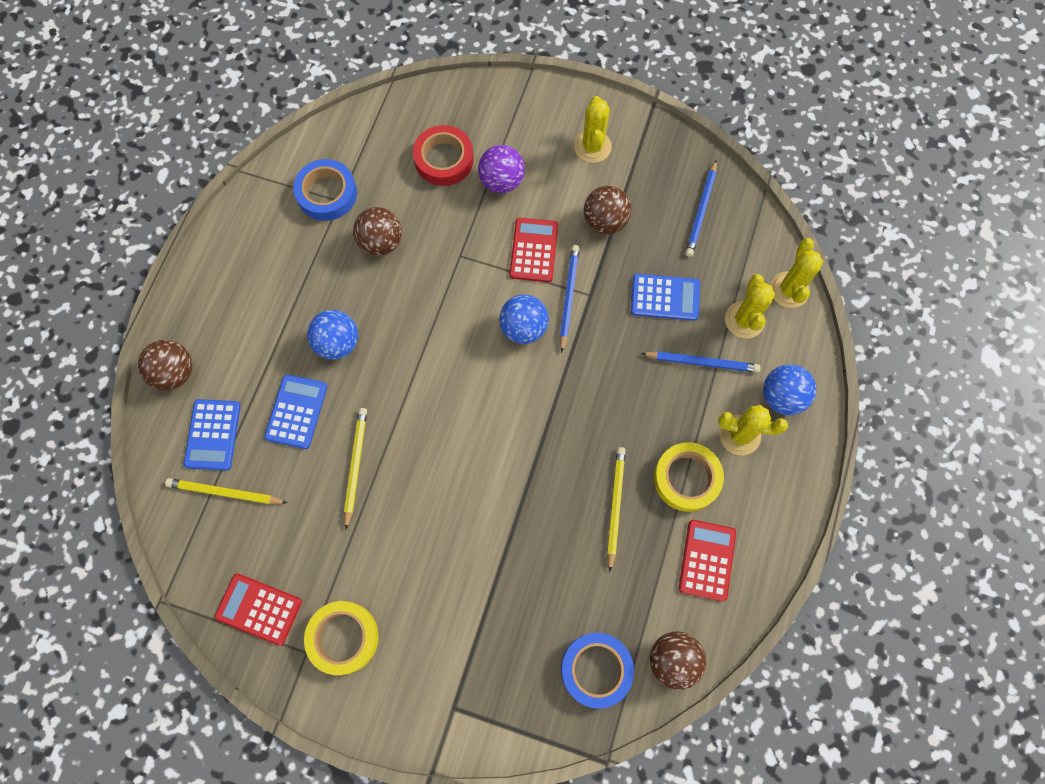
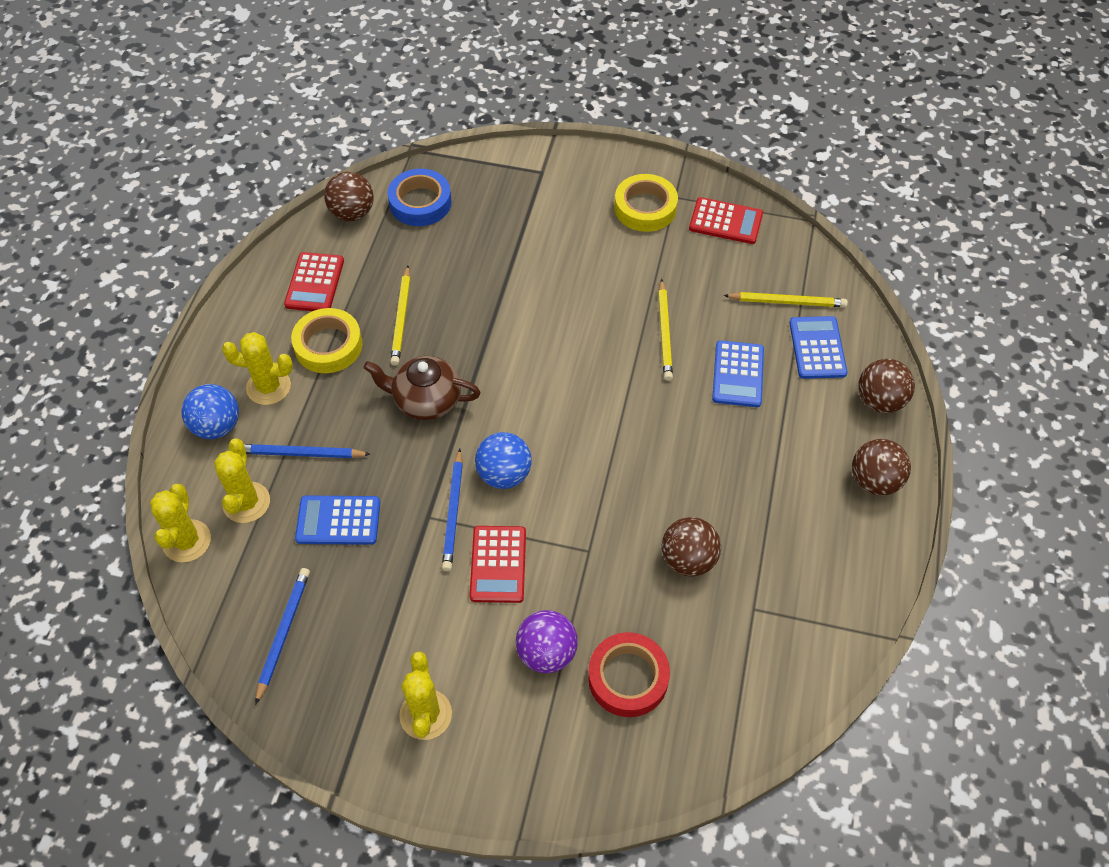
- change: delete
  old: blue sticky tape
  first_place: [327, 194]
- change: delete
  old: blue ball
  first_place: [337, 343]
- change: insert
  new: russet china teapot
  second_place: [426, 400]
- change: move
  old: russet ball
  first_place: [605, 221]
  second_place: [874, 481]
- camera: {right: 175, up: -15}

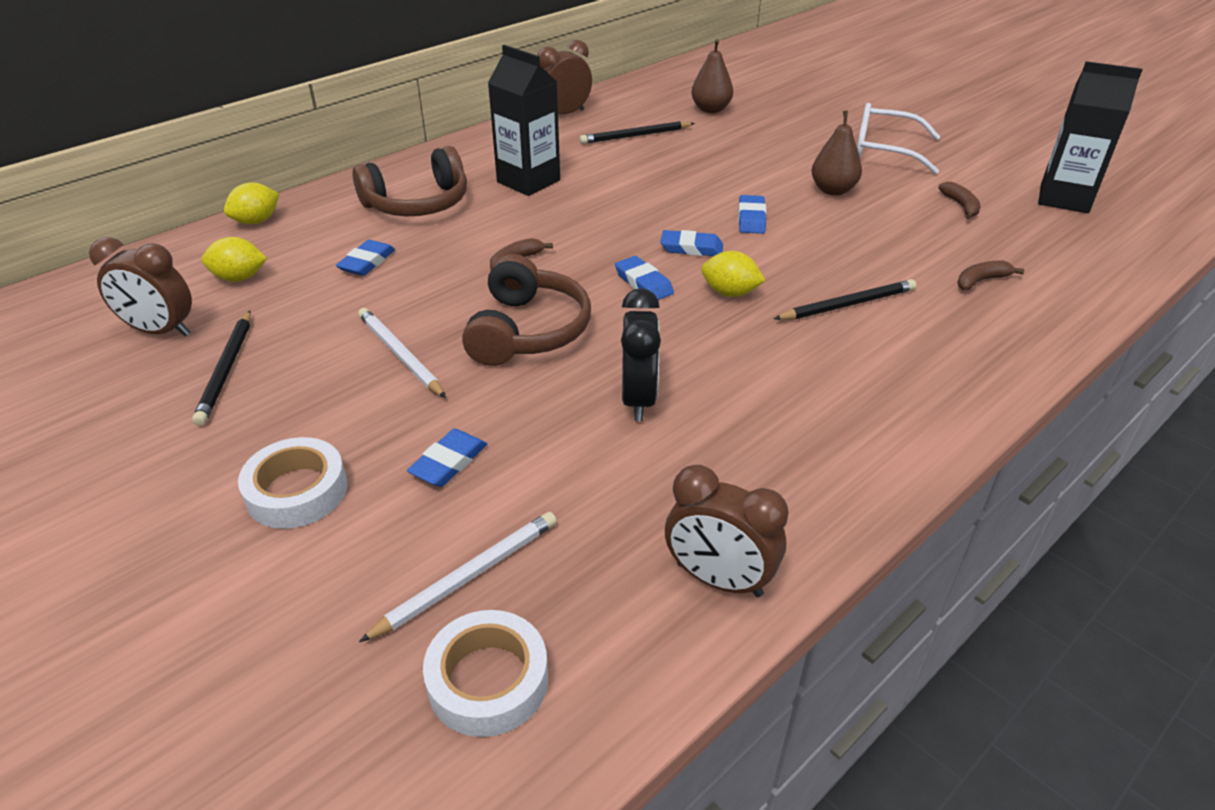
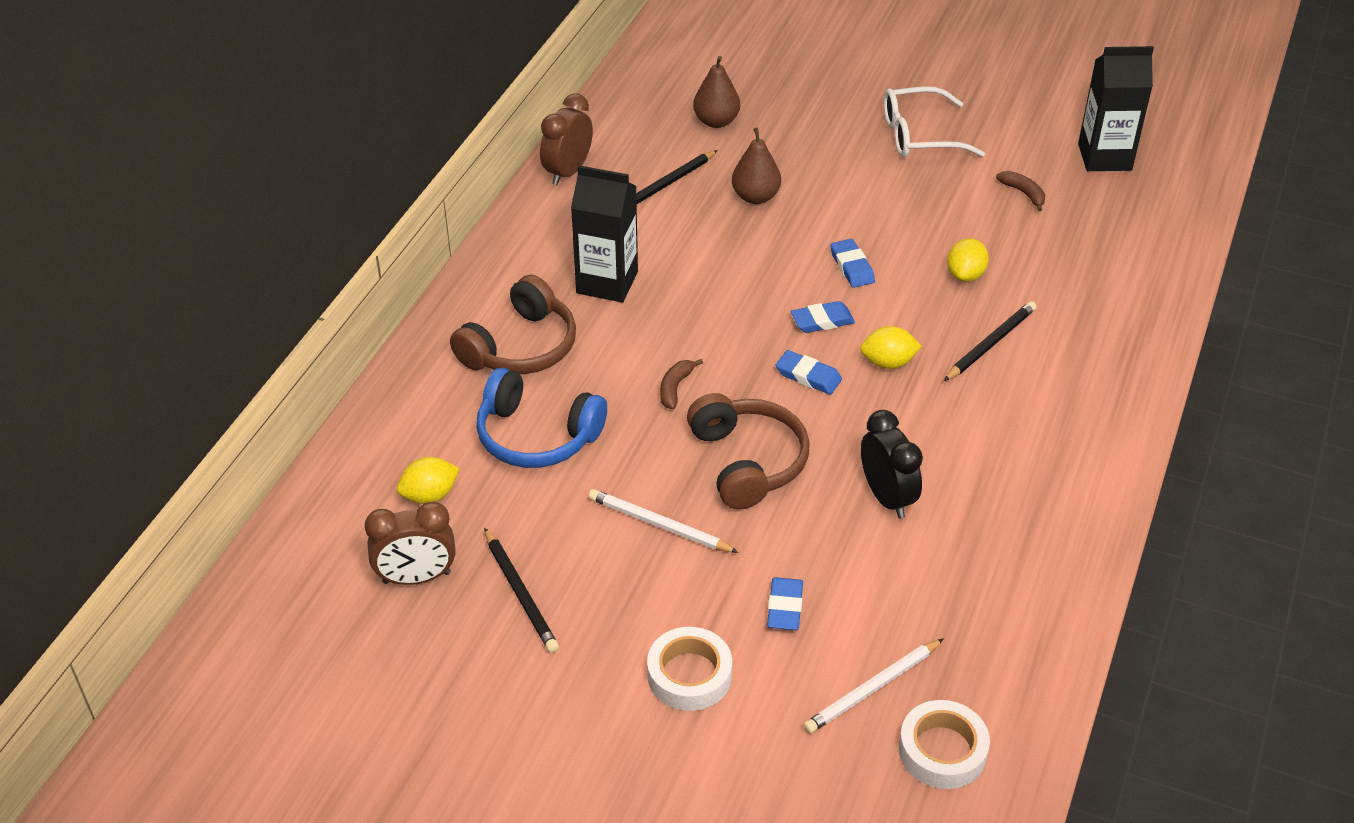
- change: delete
  old: russet bedside clock
  first_place: [718, 580]
- change: delete
  old: russet banana fruit
  first_place: [981, 281]
- change: move
  old: bright yellow citrus fruit
  first_place: [256, 221]
  second_place: [965, 275]
- change: move
  old: russet pear fruit
  first_place: [833, 190]
  second_place: [755, 197]
- change: replace
  old: blue gum eraser
  new: blue headset
  first_place: [367, 262]
  second_place: [537, 436]
- change: rotate
  old: white wooden pencil
  first_place: [467, 577]
  second_place: [872, 689]
  degrees: -150
- camera: {right: -25, up: 5}

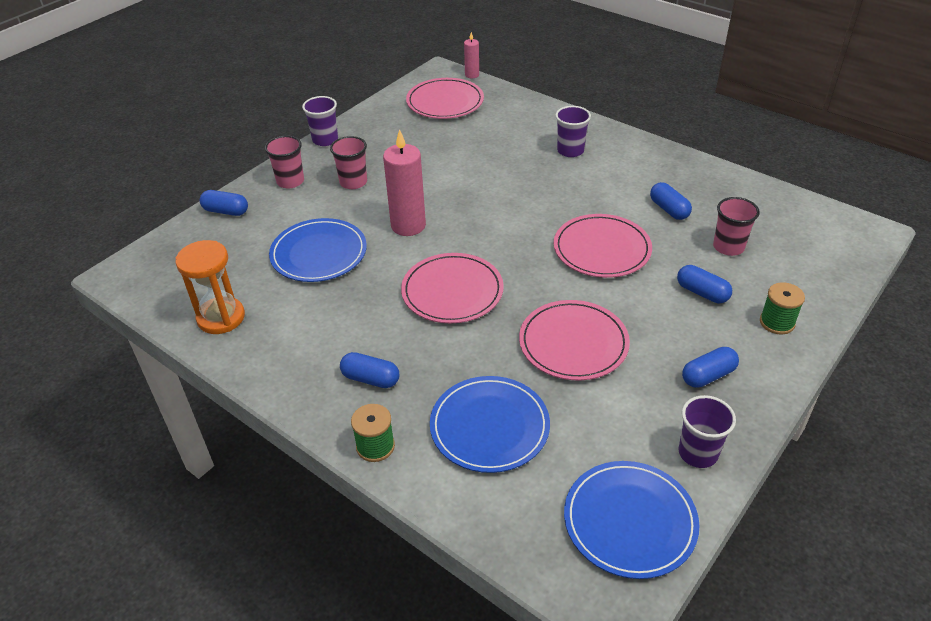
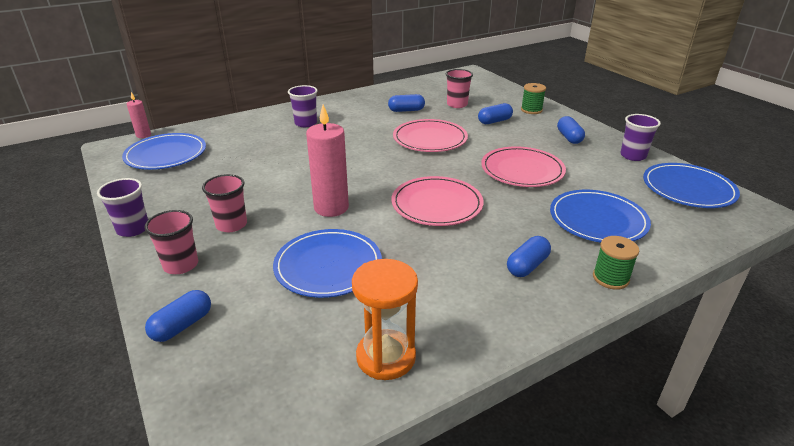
- change: recolor
  old: pink plate
  new: blue plate
  first_place: [445, 102]
  second_place: [166, 155]
- camera: {right: -70, up: -10}

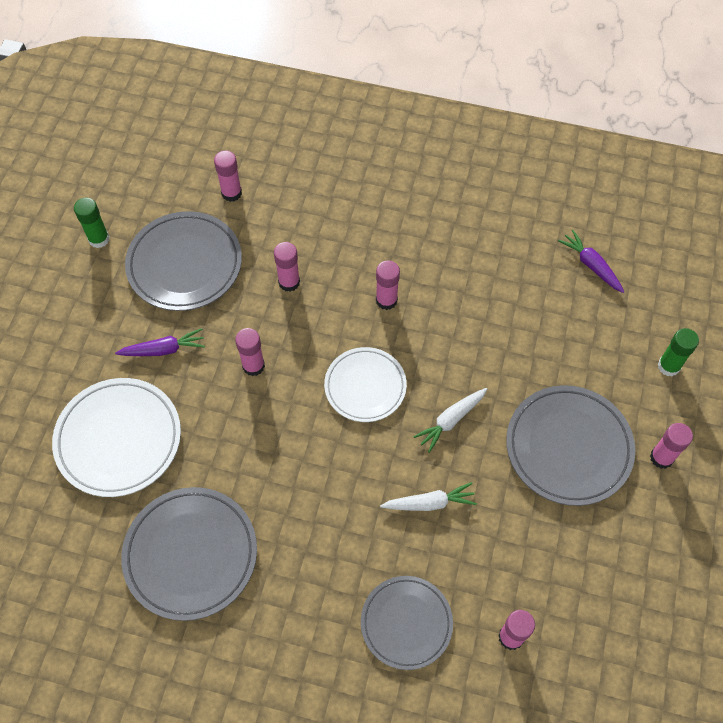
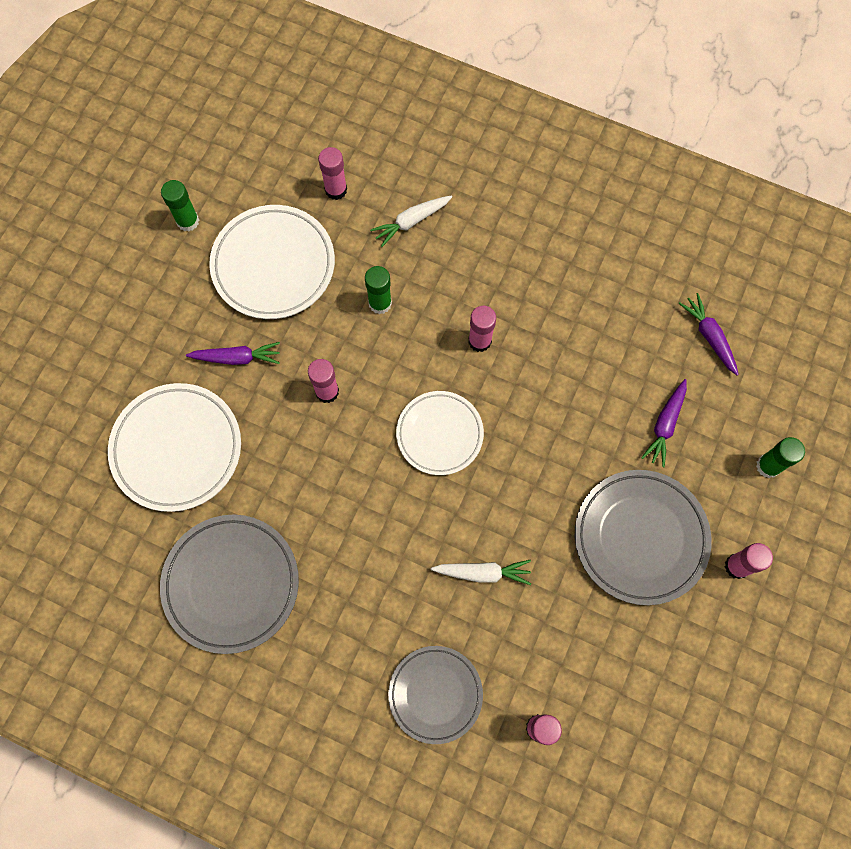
- change: insert
  new: violet toy carrot
  second_place: [665, 425]
- change: move
  old: white toy carrot
  first_place: [451, 420]
  second_place: [411, 222]
- change: recolor
  old: grey plate
  new: white plate
  first_place: [185, 264]
  second_place: [273, 265]
- change: recolor
  old: pink glue
  new: leaf-green glue
  first_place: [289, 282]
  second_place: [380, 303]
- camera: {right: 10, up: 10}

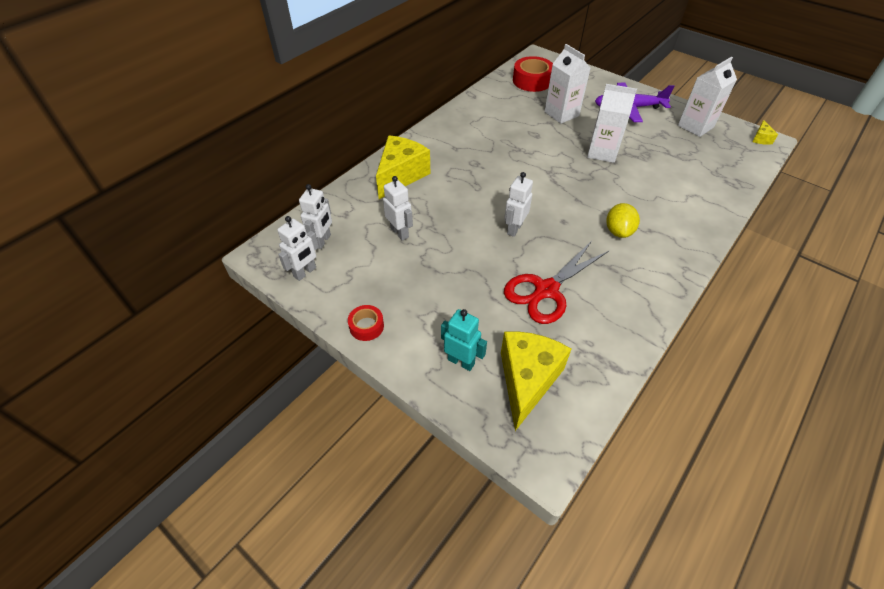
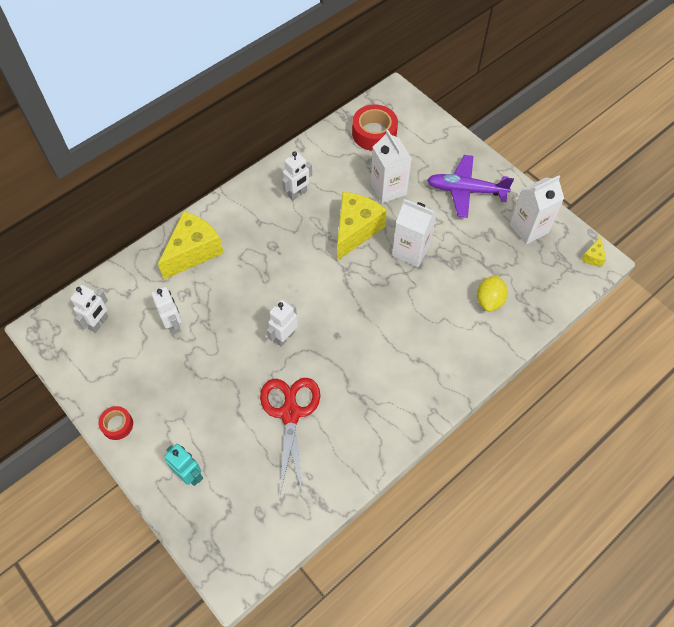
- change: move
  old: white toy robot
  first_place: [305, 272]
  second_place: [297, 194]
- change: move
  old: bright yellow cheese wedge
  first_place: [527, 380]
  second_place: [355, 230]
- change: move
  old: bright yellow citrus fruit
  first_place: [618, 231]
  second_place: [489, 300]
- change: rotate
  old: crimson scissors
  first_place: [546, 290]
  second_place: [290, 413]
  degrees: 120
- camera: {right: 10, up: 10}

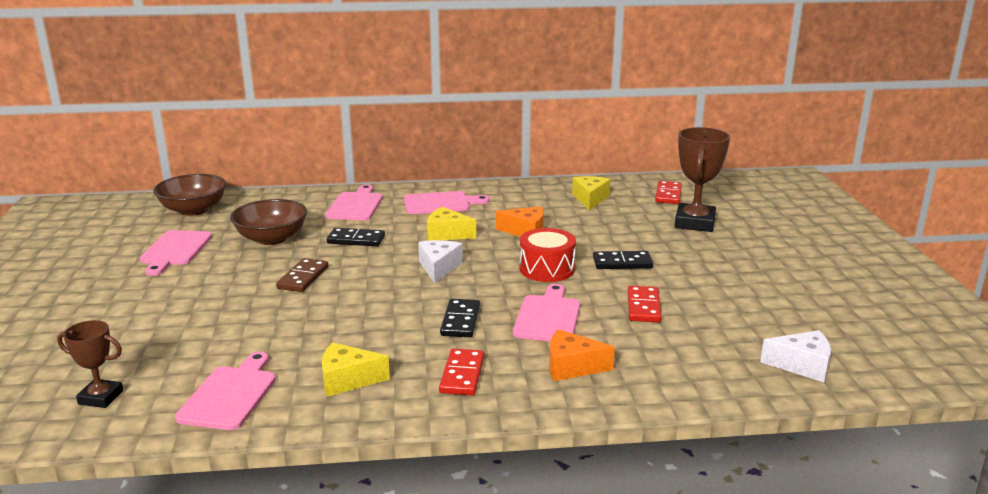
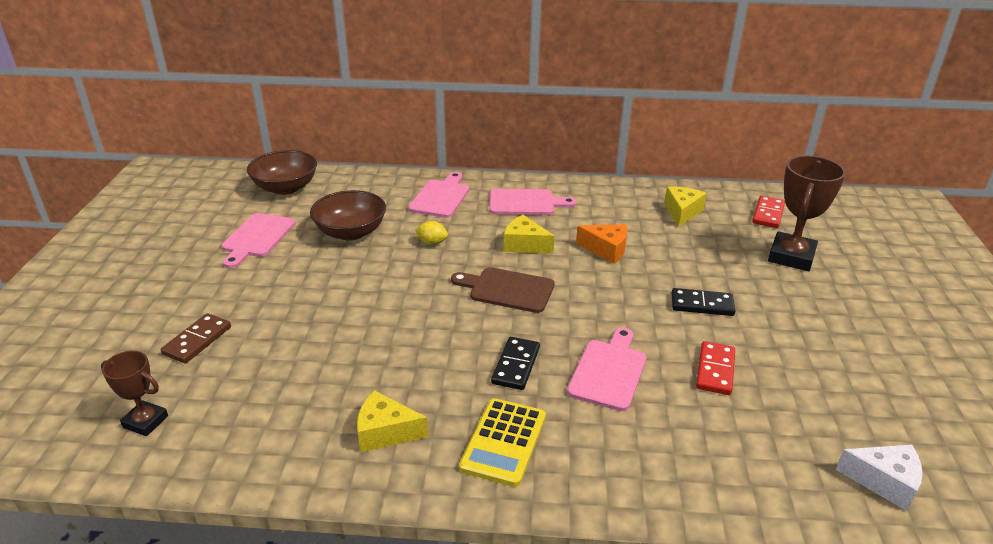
- change: delete
  old: pink cutting board
  first_place: [230, 395]
- change: delete
  old: crimson snare drum
  first_place: [547, 269]
- change: delete
  old: orange cheese wedge
  first_place: [572, 367]
- change: move
  old: russet domino piece
  first_place: [303, 278]
  second_place: [197, 340]
- change: replace
  old: black domino piece
  new: bright yellow citrus fruit
  first_place: [356, 240]
  second_place: [432, 242]
- change: replace
  old: white cheese wedge
  new: russet cutting board
  first_place: [439, 268]
  second_place: [507, 290]
- change: replace
  old: crimson domino piece
  new: bright yellow pocket calculator
  first_place: [462, 375]
  second_place: [503, 442]
- camera: {right: 10, up: 10}

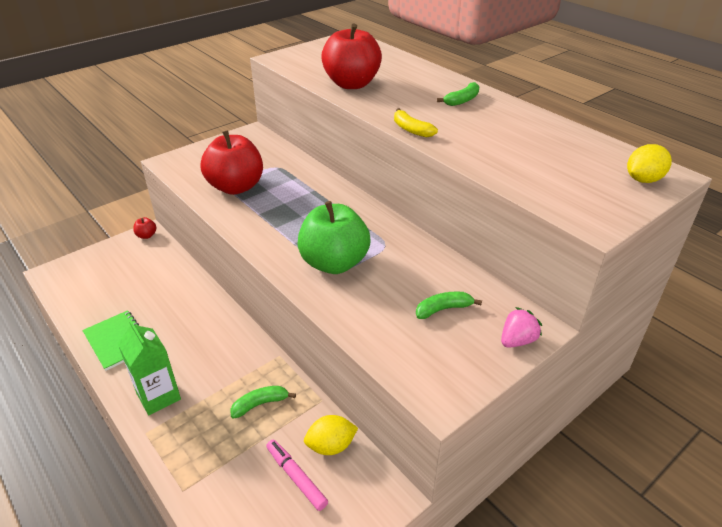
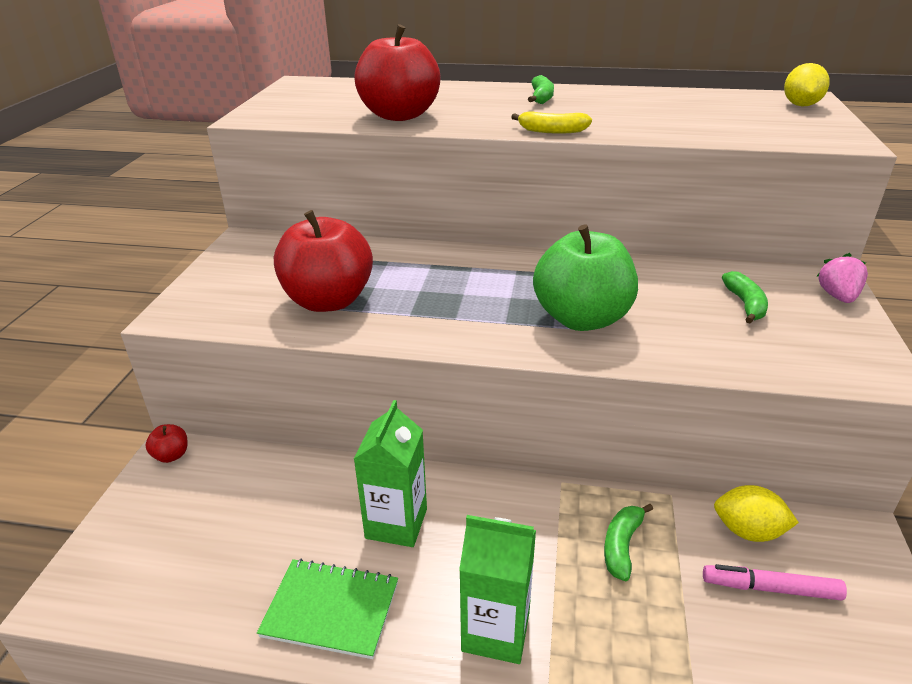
- change: insert
  new: leaf-green milk carton
  second_place: [396, 523]
- change: rotate
  old: bright yellow citrus fruit
  first_place: [331, 446]
  second_place: [748, 531]
  degrees: 75
- change: rotate
  old: leaf-green banana fruit
  first_place: [443, 309]
  second_place: [745, 304]
  degrees: 150
- camera: {right: -40, up: -5}

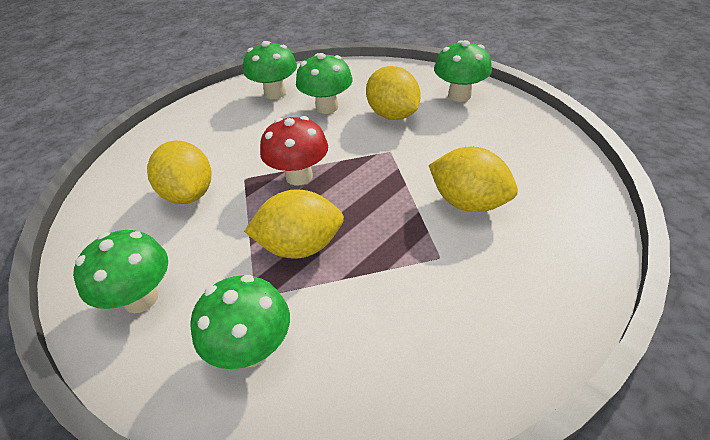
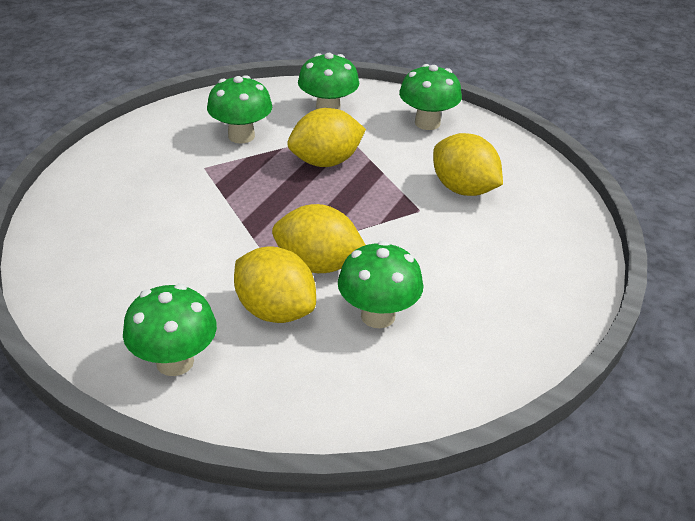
- change: delete
  old: crimson fungus
  first_place: [299, 176]
- change: move
  old: leaf-green fungus
  first_place: [275, 93]
  second_place: [241, 136]
- change: move
  old: bright yellow citrus fruit
  first_place: [468, 203]
  second_place: [318, 265]
- camera: {right: 160, up: -5}

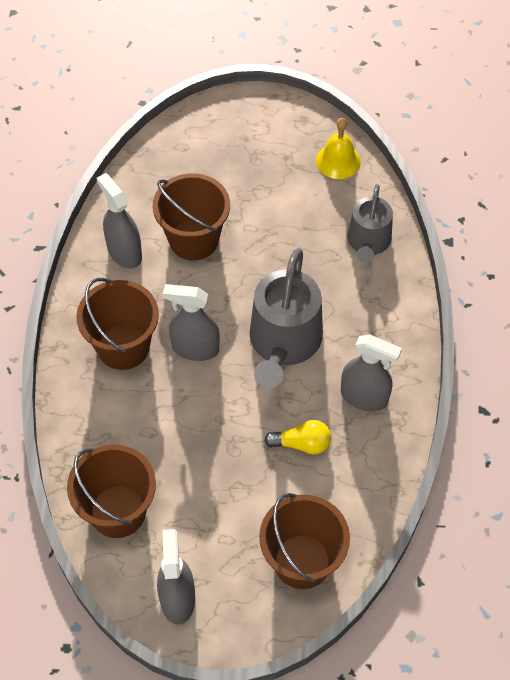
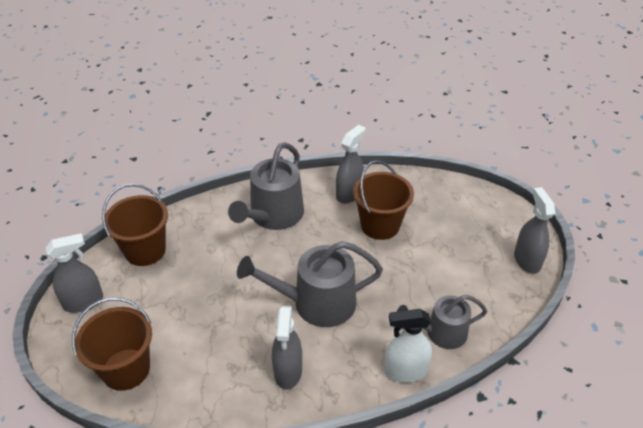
- change: delete
  old: bright yellow lightbulb
  first_place: [302, 444]
- change: delete
  old: bright yellow bell
  first_place: [338, 161]
- change: insert
  new: white spray cleaner
  second_place: [405, 371]
- change: move
  old: grey spray cleaner
  first_place: [195, 348]
  second_place: [527, 260]
- change: replace
  old: russet bucket
  new: grey watering can
  first_place: [123, 347]
  second_place: [273, 215]
- camera: {right: 70, up: -15}

